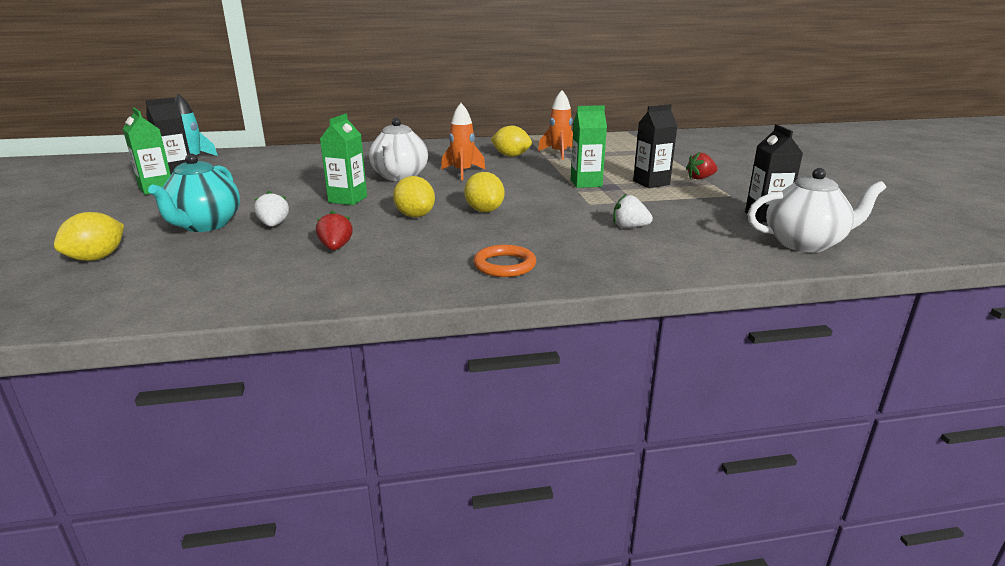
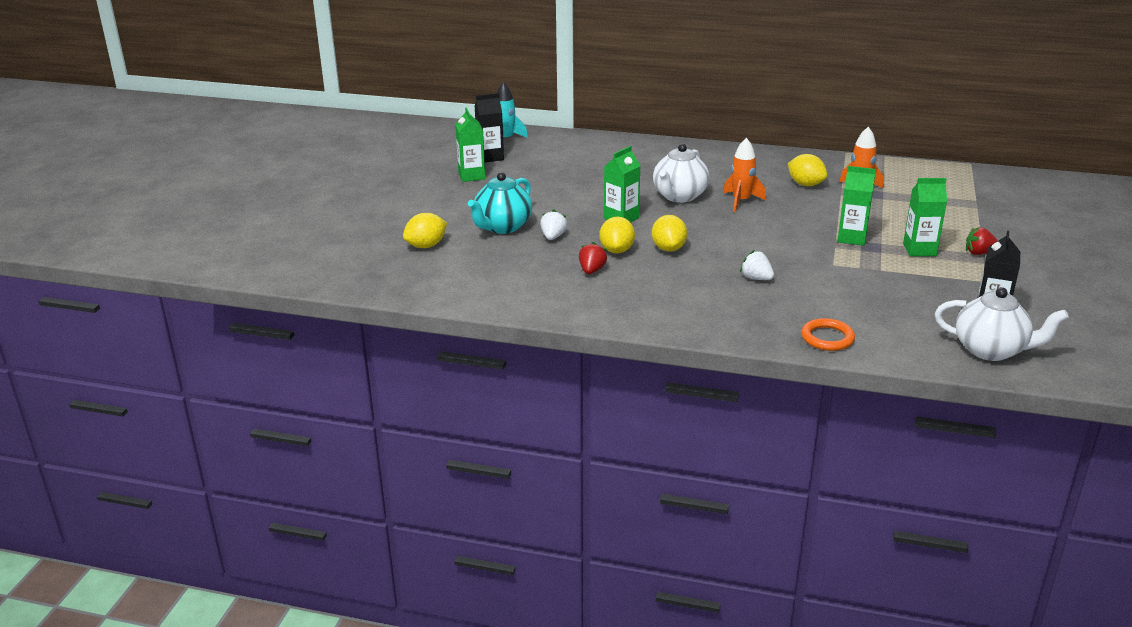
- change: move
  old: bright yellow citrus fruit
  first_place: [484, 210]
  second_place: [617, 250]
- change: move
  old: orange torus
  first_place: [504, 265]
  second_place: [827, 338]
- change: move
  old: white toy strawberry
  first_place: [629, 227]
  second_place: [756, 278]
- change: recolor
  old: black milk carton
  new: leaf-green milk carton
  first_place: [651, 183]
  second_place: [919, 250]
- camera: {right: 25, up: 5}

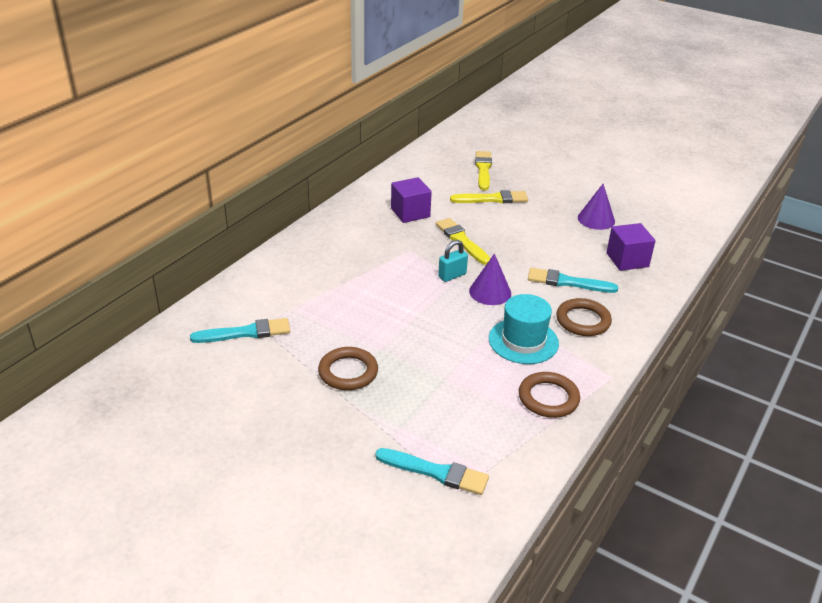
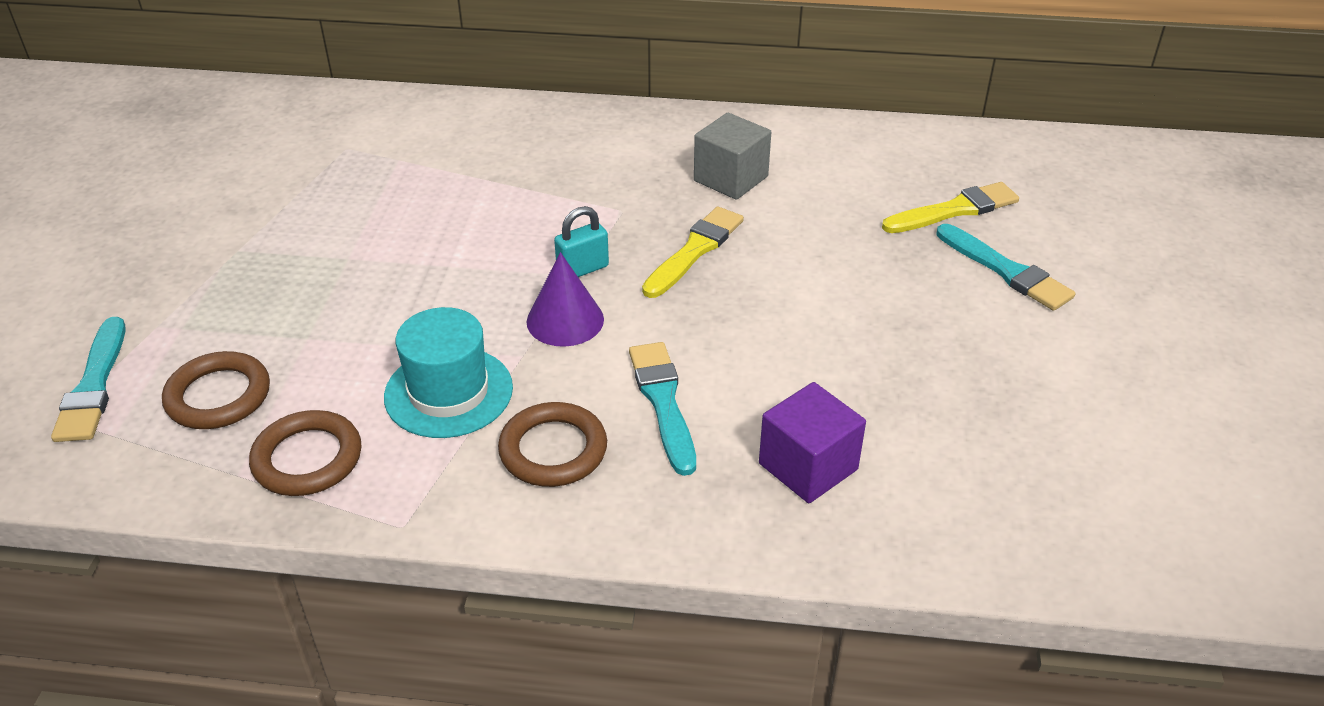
- change: delete
  old: bright yellow paintbrush
  first_place: [492, 199]
- change: delete
  old: violet solid cone
  first_place: [596, 219]
- change: move
  old: turquoise paintbrush
  first_place: [246, 332]
  second_place: [1006, 271]
- change: move
  old: russet torus
  first_place: [348, 372]
  second_place: [218, 396]
- change: recolor
  old: violet solid cube
  new: grey solid cube
  first_place: [410, 213]
  second_place: [731, 179]
- change: rotate
  old: turquoise lock
  first_place: [452, 275]
  second_place: [583, 269]
  degrees: -60
- camera: {right: 65, up: 5}

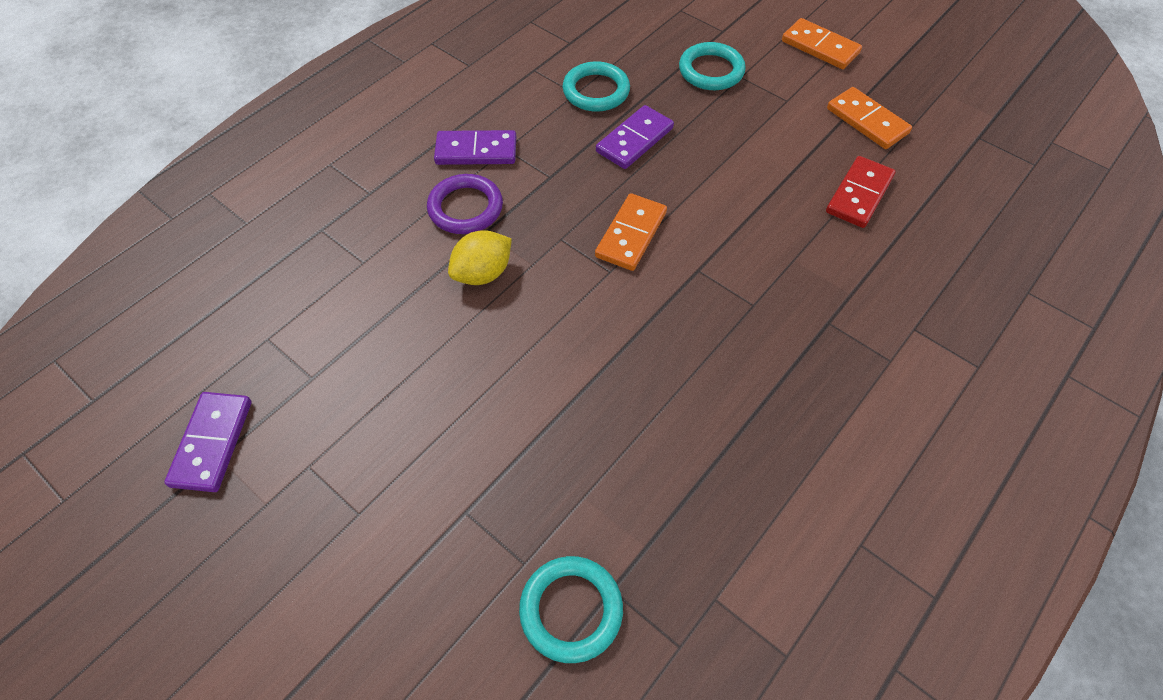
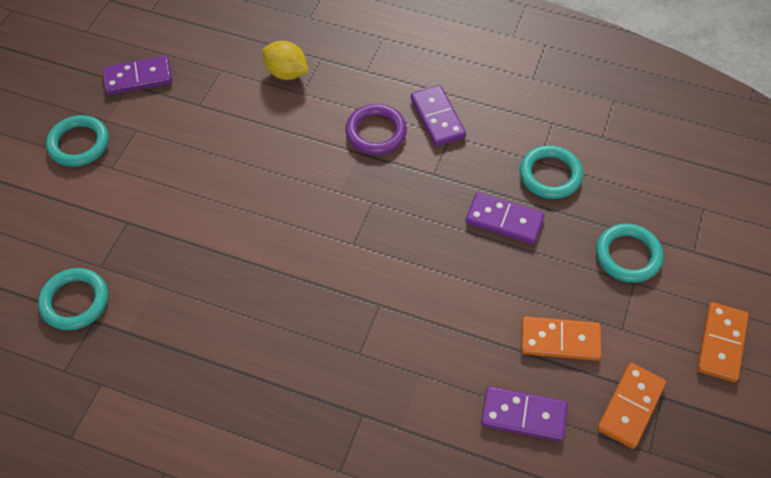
- change: insert
  new: turquoise torus
  second_place: [79, 144]
- change: move
  old: bright yellow citrus fruit
  first_place: [483, 273]
  second_place: [286, 73]
- change: move
  old: orange domino piece
  first_place: [631, 234]
  second_place: [560, 340]
- change: recolor
  old: crimson domino piece
  new: violet domino piece
  first_place: [859, 194]
  second_place: [523, 415]
- camera: {right: 70, up: 0}

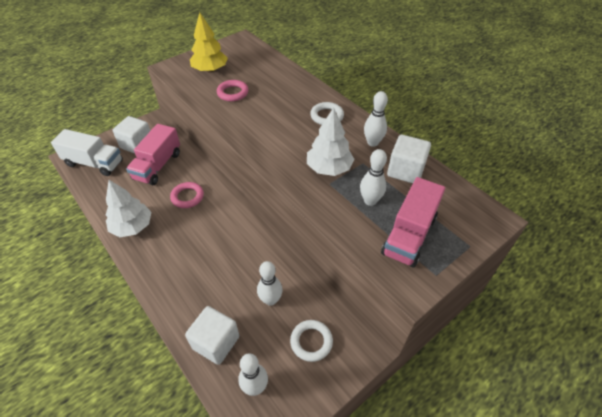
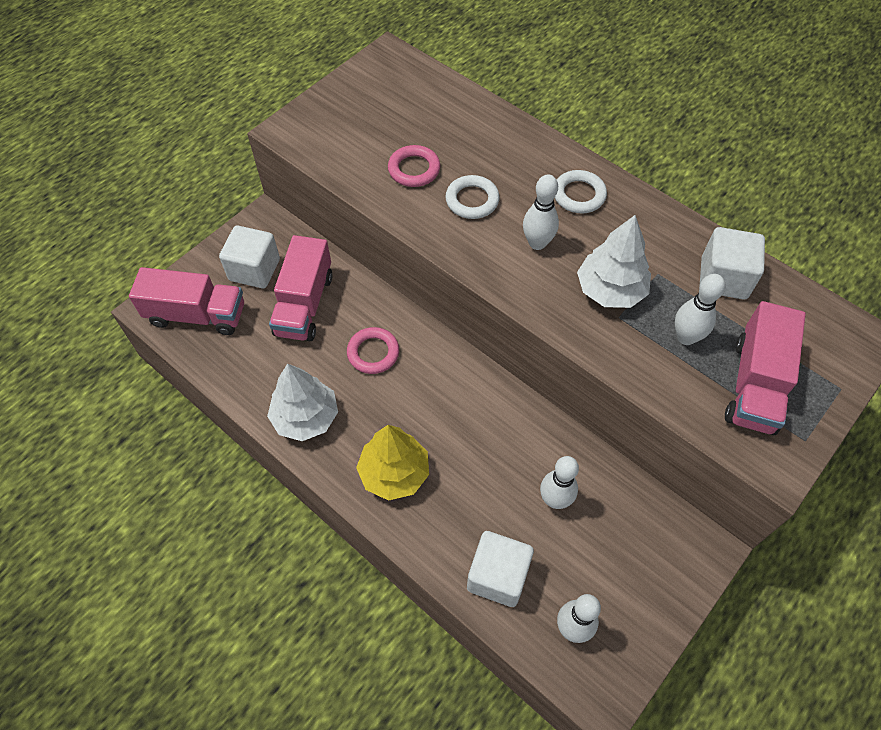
- change: move
  old: bright yellow toy tree
  first_place: [210, 70]
  second_place: [394, 473]
- change: move
  old: white torus
  first_place: [311, 342]
  second_place: [472, 200]
- change: move
  old: white skittle
  first_place: [372, 143]
  second_place: [537, 243]
- change: recolor
  old: white lorry
  new: pink lorry
  first_place: [94, 163]
  second_place: [197, 315]
- camera: {right: -10, up: 10}

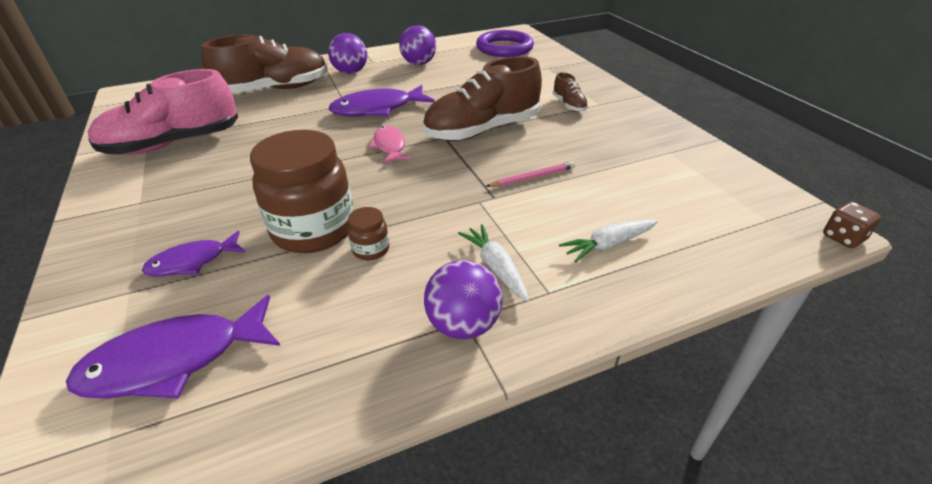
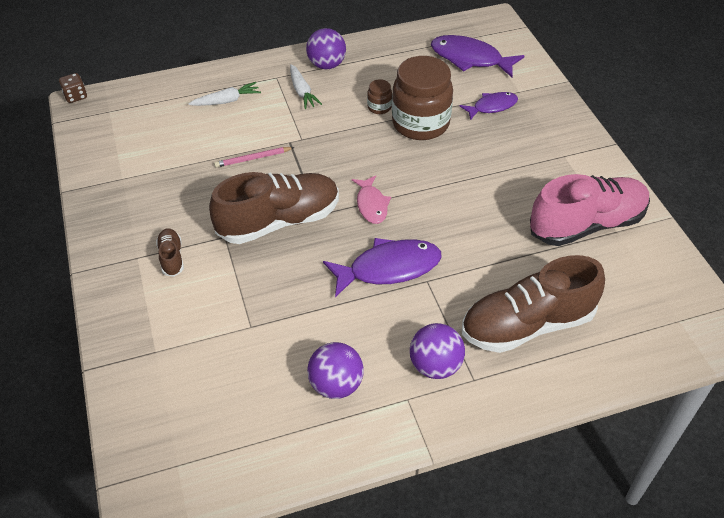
- change: delete
  old: violet torus
  first_place: [504, 48]
- change: rotate
  old: violet toy fish
  first_place: [174, 360]
  second_place: [470, 59]
  degrees: -135
- camera: {right: -175, up: 10}

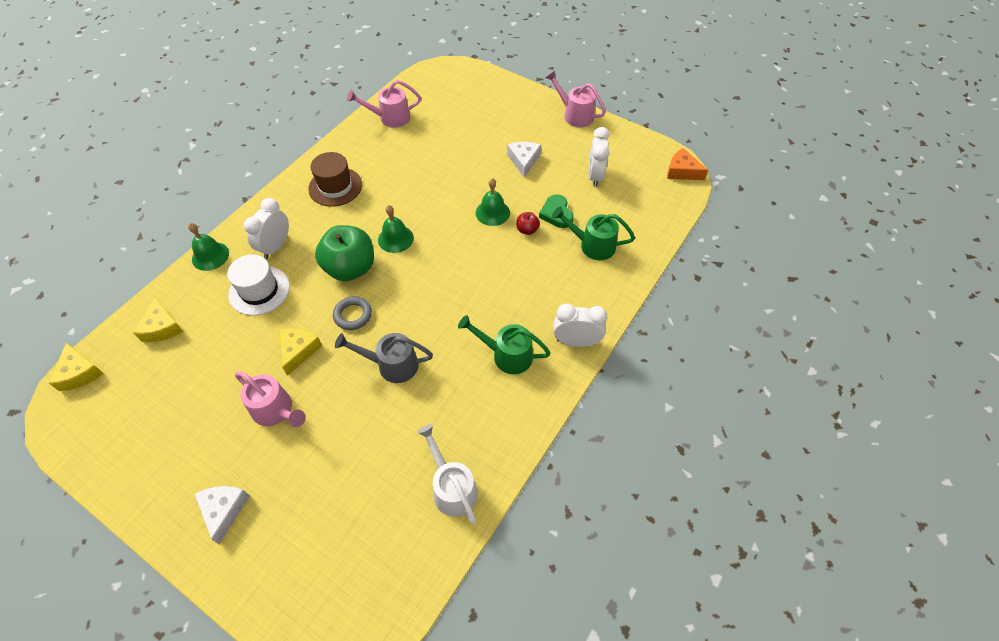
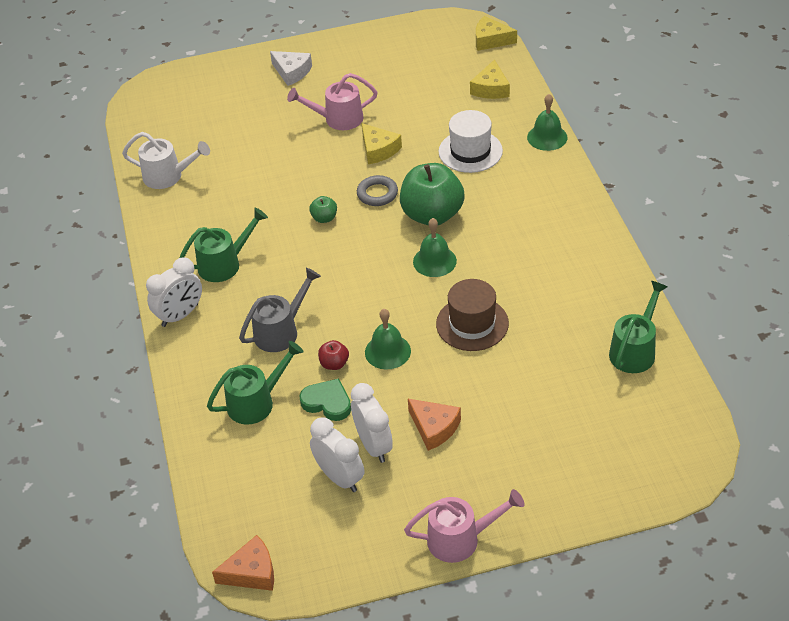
- change: insert
  new: leaf-green apple fruit
  second_place: [324, 218]
- change: move
  old: white bedside clock
  first_place: [276, 246]
  second_place: [374, 445]
- change: move
  old: russet hat
  first_place: [335, 187]
  second_place: [472, 324]
- change: move
  old: grey watering can
  first_place: [391, 365]
  second_place: [281, 331]
- change: recolor
  old: pink watering can
  new: leaf-green watering can
  first_place: [390, 118]
  second_place: [635, 350]
- change: recolor
  old: white cheese wedge
  new: orange cheese wedge
  first_place: [523, 161]
  second_place: [434, 428]
- change: rotate
  old: bright yellow cheese wedge
  first_place: [162, 327]
  second_place: [491, 88]
  degrees: -105
- camera: {right: 135, up: -10}

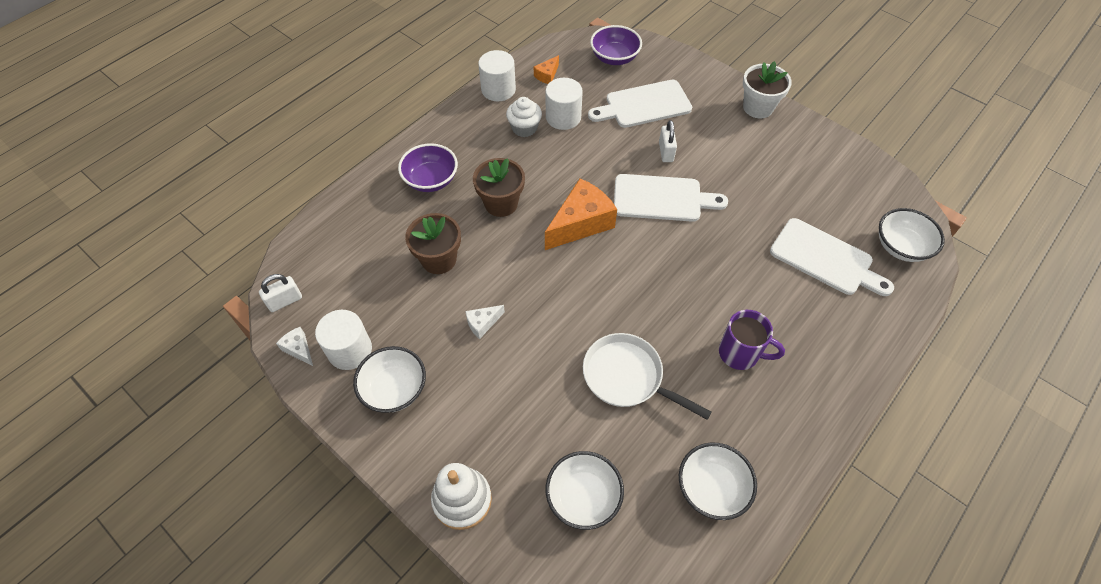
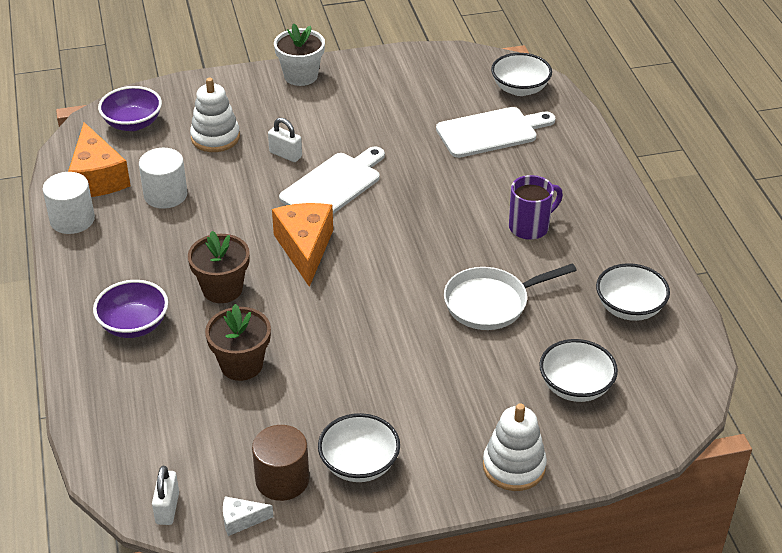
- change: delete
  old: white cheese wedge
  first_place: [482, 323]
- change: delete
  old: white cupcake
  first_place: [524, 128]
- change: replace
  old: white cutting board
  new: white stacking rings
  first_place: [644, 105]
  second_place: [215, 137]
- change: recolor
  old: white solid cylinder
  new: russet solid cylinder
  first_place: [350, 350]
  second_place: [282, 479]
- change: resize
  old: orange cheese wedge
  first_place: [547, 75]
  second_place: [97, 177]
  factor: 2.13
- camera: {right: -55, up: -15}

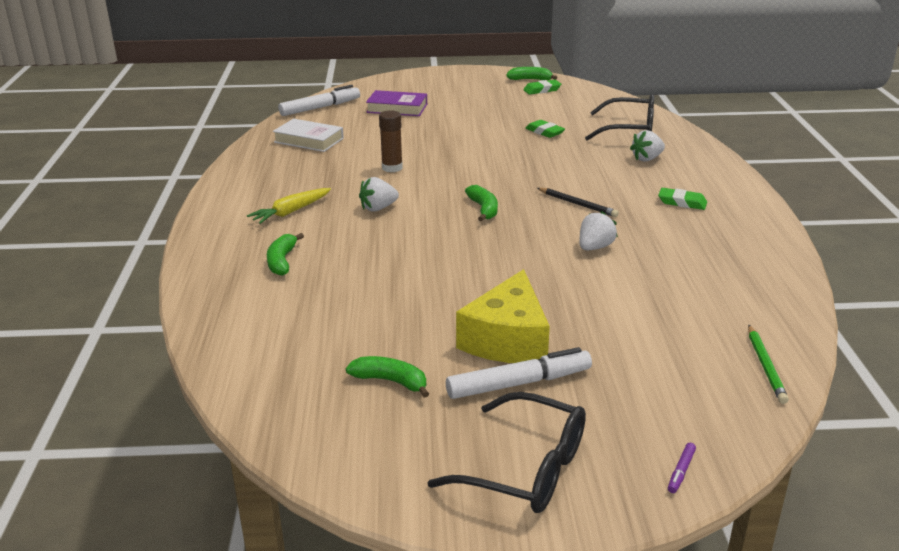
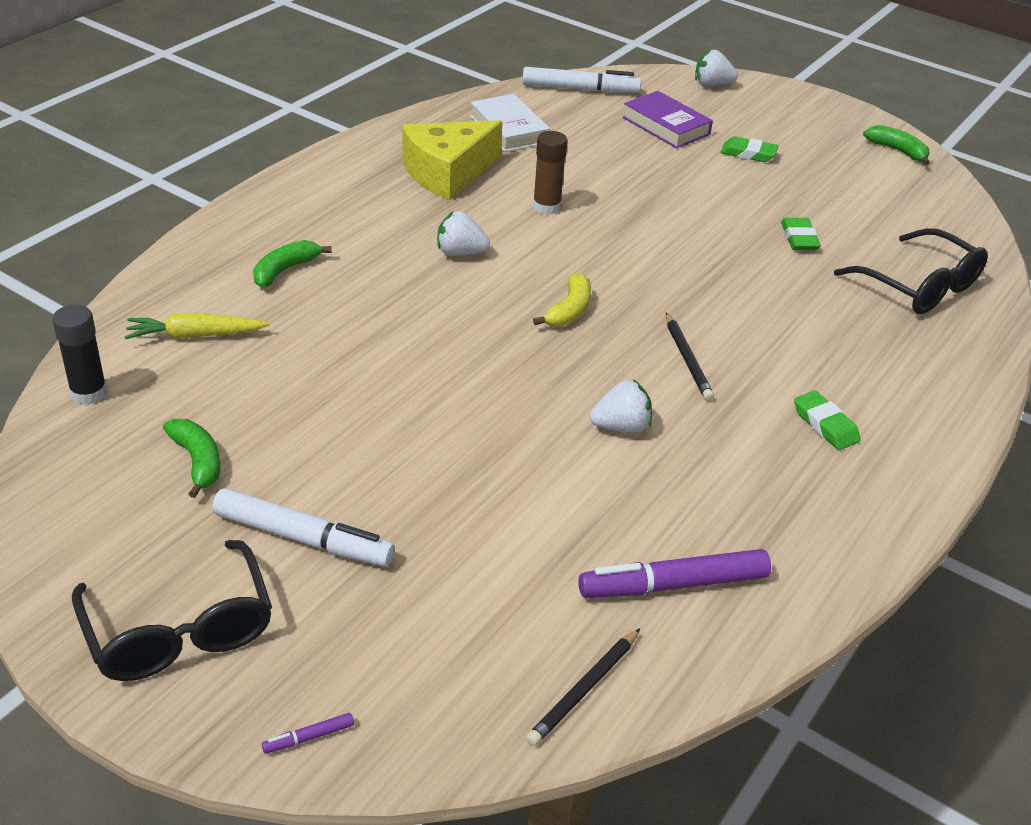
- change: insert
  new: black glue
  second_place: [89, 393]
- change: insert
  new: violet marker
  second_place: [673, 585]
- change: move
  old: bright yellow toy carrot
  first_place: [291, 212]
  second_place: [195, 335]
- change: move
  old: bright yellow cheese wedge
  first_place: [508, 339]
  second_place: [447, 173]
- change: move
  old: leaf-green gum eraser
  first_place: [542, 90]
  second_place: [748, 154]
- change: move
  old: white toy strawberry
  first_place: [647, 159]
  second_place: [712, 84]
- change: recolor
  old: leaf-green banana fruit
  new: bright yellow banana fruit
  first_place: [484, 209]
  second_place: [569, 310]
- change: recolor
  old: leaf-green wooden pencil
  new: black wooden pencil
  first_place: [765, 366]
  second_place: [584, 690]
- camera: {right: 35, up: 10}

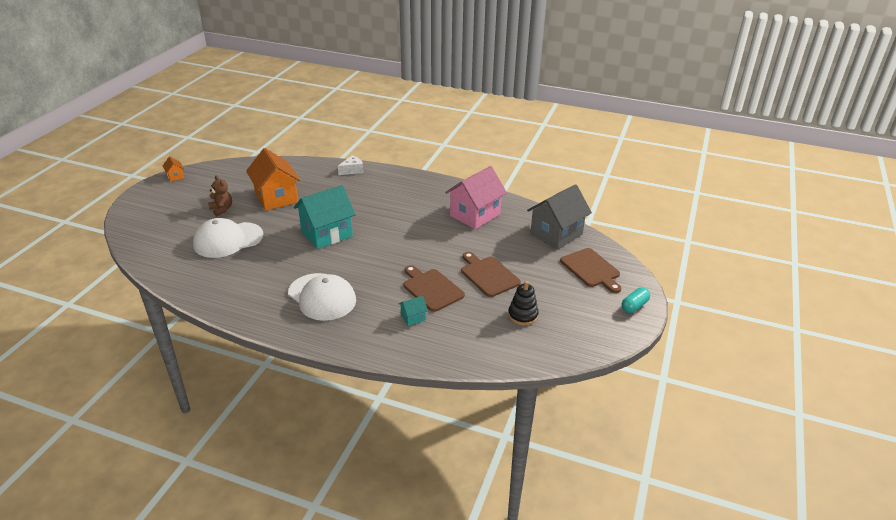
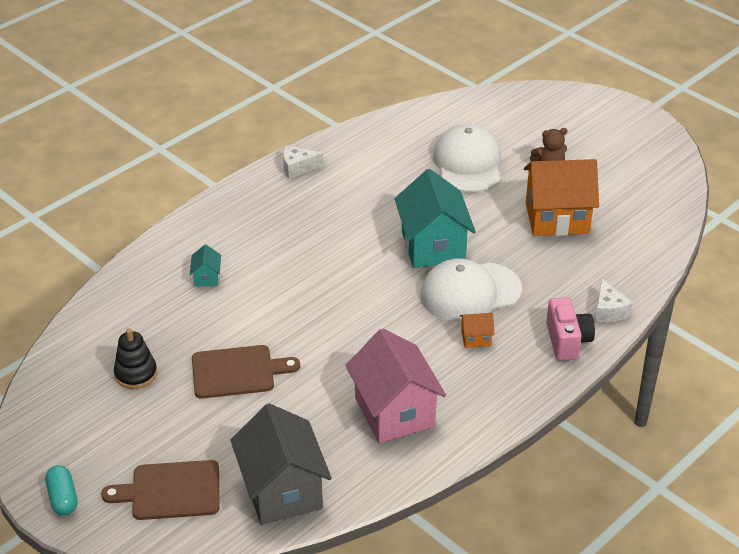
- change: delete
  old: russet cutting board
  first_place: [431, 289]
- change: insert
  new: white cheese wedge
  second_place: [297, 167]
- change: insert
  new: pink camera
  second_place: [567, 341]
- change: move
  old: orange house
  first_place: [175, 176]
  second_place: [476, 338]
- change: move
  old: white baseball cap
  first_place: [322, 297]
  second_place: [470, 292]
- camera: {right: 115, up: 5}

